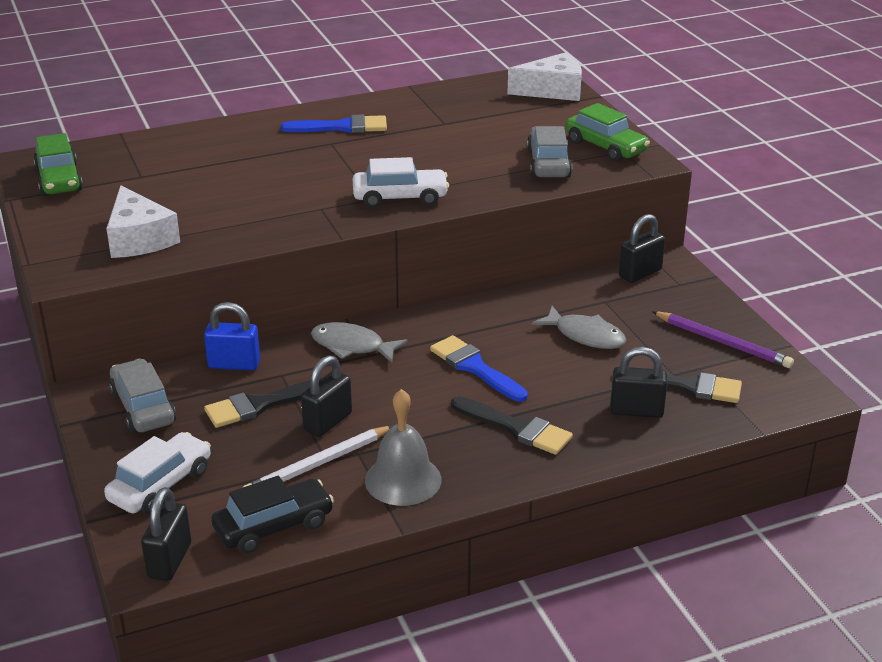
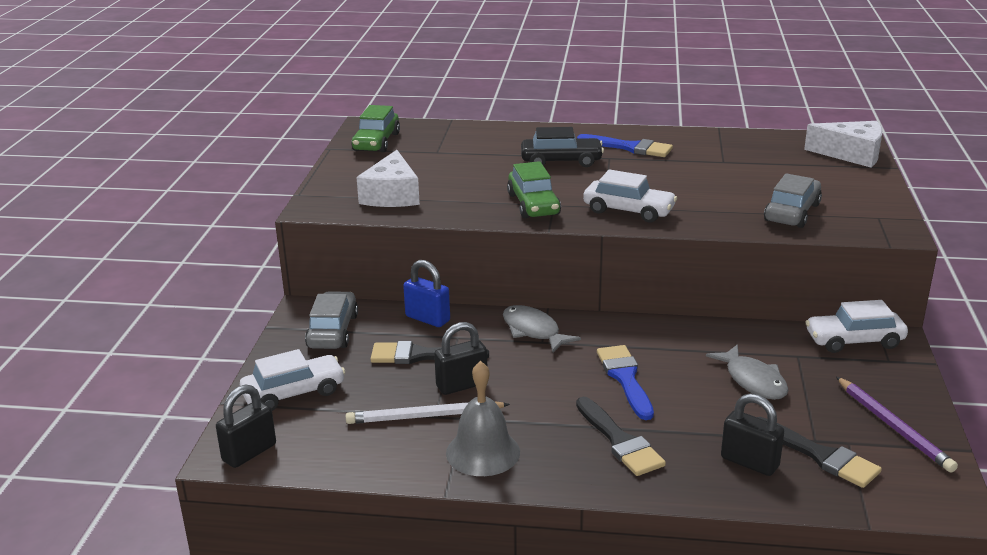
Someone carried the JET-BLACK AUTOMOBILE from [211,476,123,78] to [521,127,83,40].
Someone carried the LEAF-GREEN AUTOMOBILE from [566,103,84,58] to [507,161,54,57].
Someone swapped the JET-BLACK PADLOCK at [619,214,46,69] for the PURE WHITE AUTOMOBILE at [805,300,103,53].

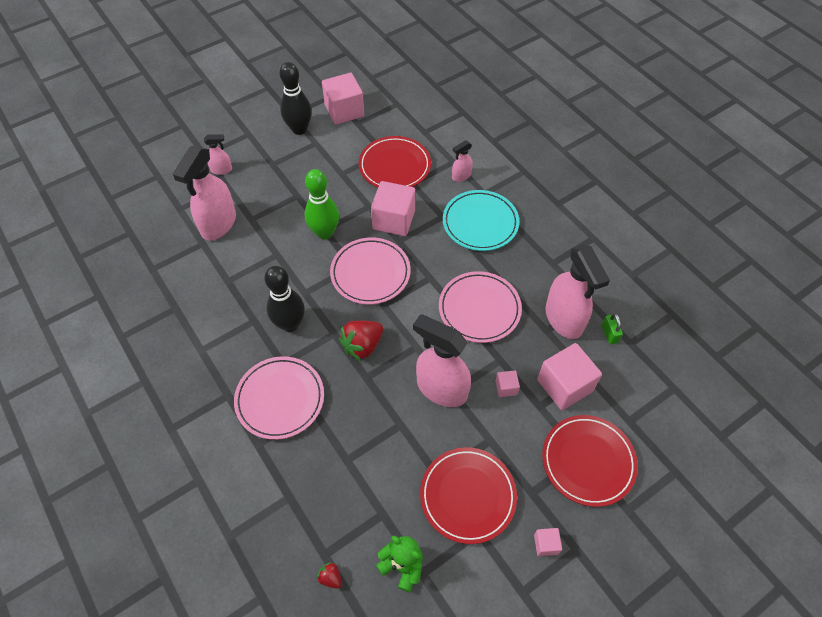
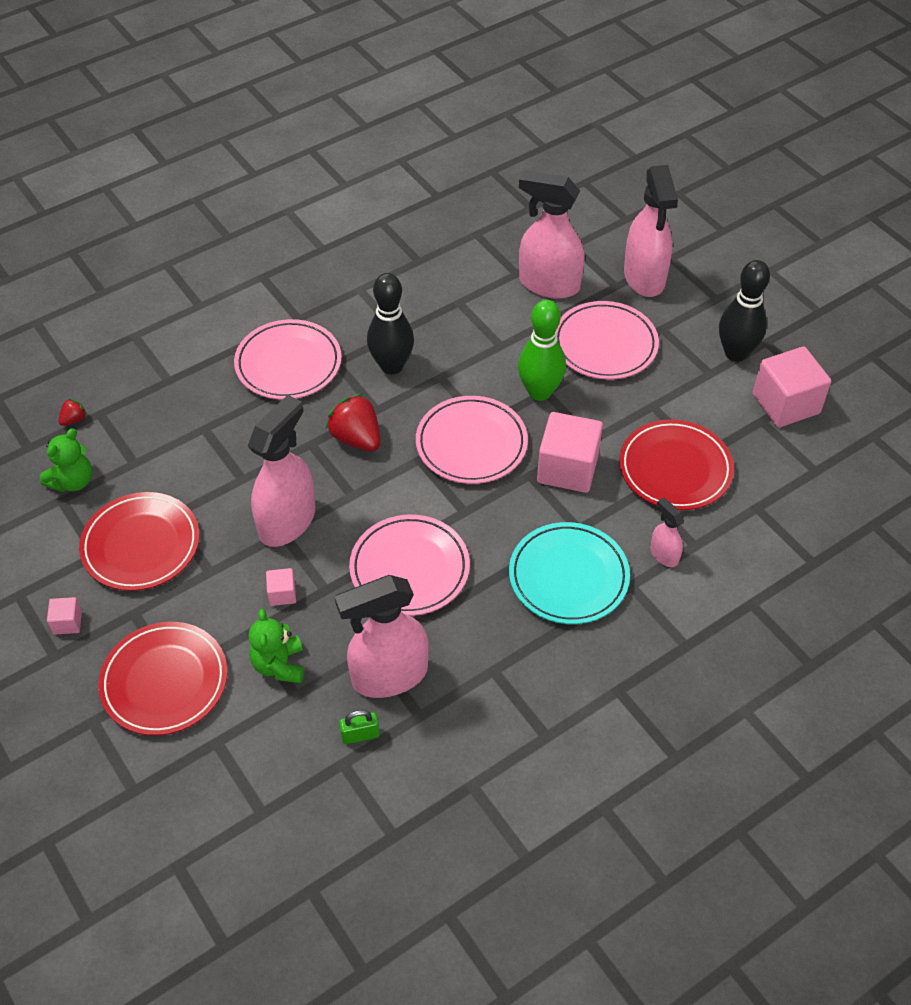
Someone put down the PINK PLATE at [556,301,103,79].
Someone swapped the PINK BLOCK at [537,343,65,67] for the LEAF-GREEN STUFFED BEAR at [248,609,56,74].
Someone scaled the PINK SPRAY CLEANER at [204,134,28,41] by 2.08.

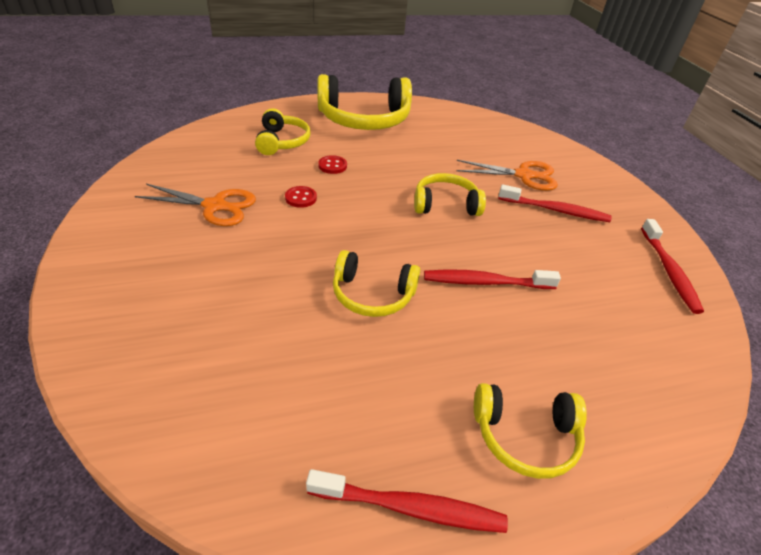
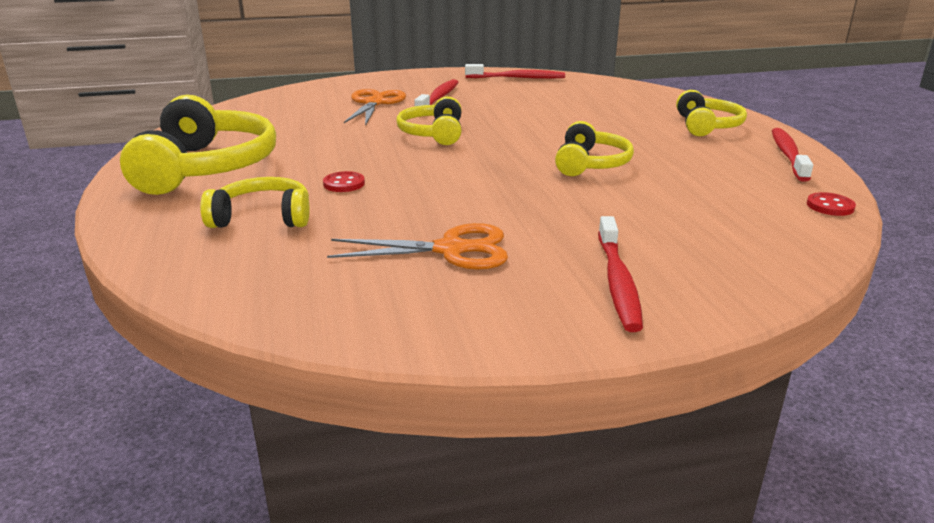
Someone carried the CRIMSON BUTTON from [285,186,32,22] to [807,192,49,24].
Someone carried the CRIMSON TOOTHBRUSH from [424,270,137,19] to [598,216,45,116].
Someone rotated the ORANGE-COLOURED SHEARS at [135,184,121,42] by 75 degrees clockwise.

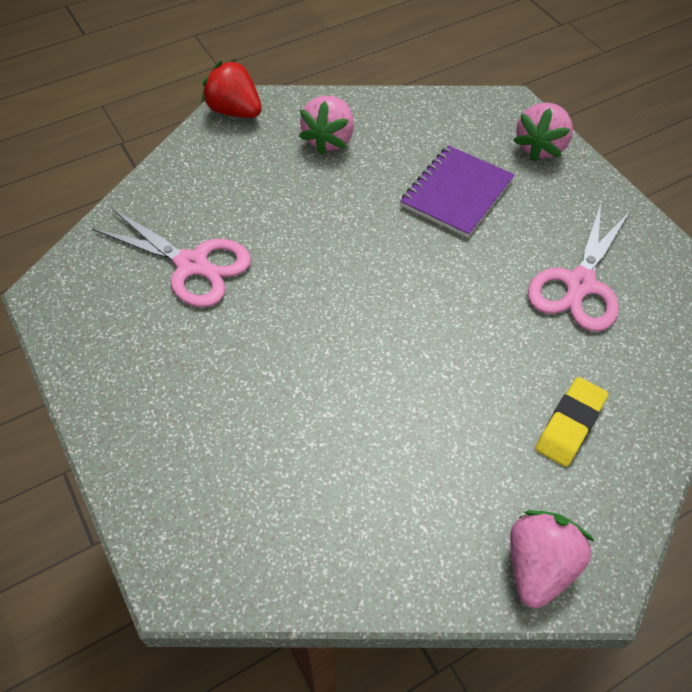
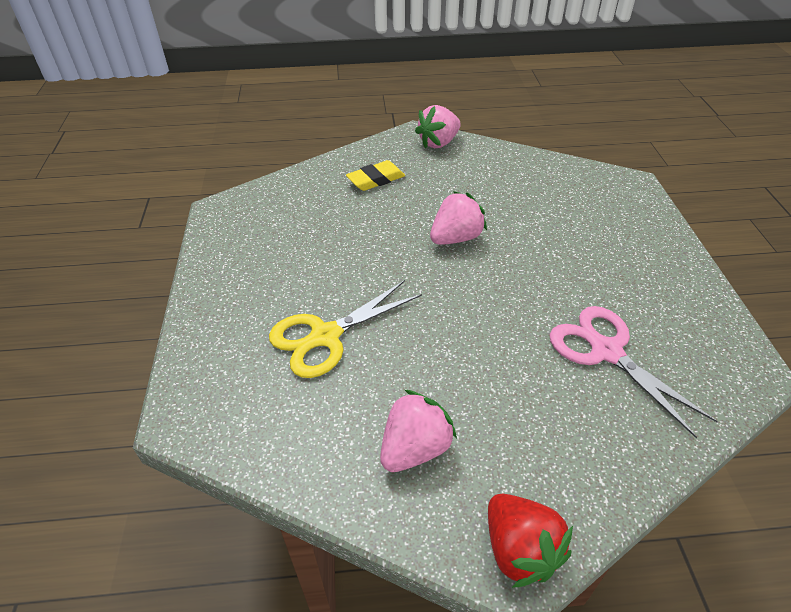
Someone took away the PINK SHEARS at [528,203,103,129].
Someone carried the PINK TOY STRAWBERRY from [513,102,60,59] to [430,191,57,54].
Someone swapped the VIOLET NOTEBOOK at [400,145,115,93] for the YELLOW SHEARS at [269,280,153,98].

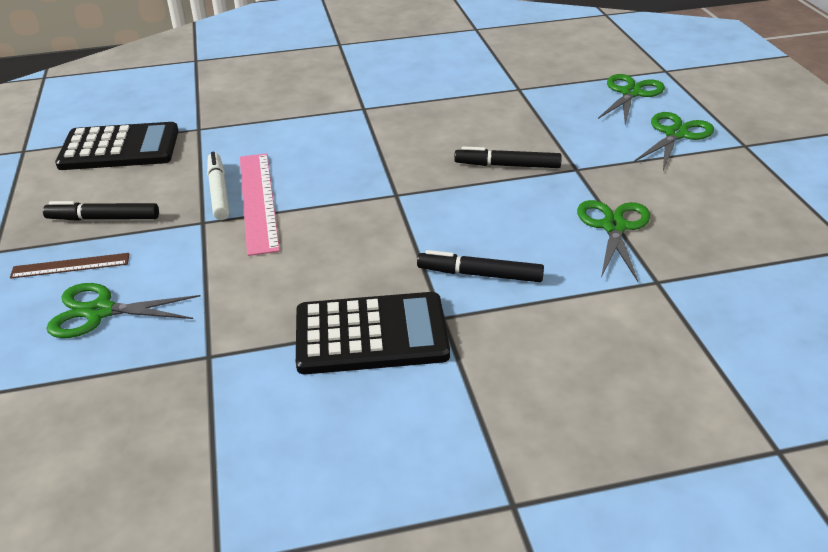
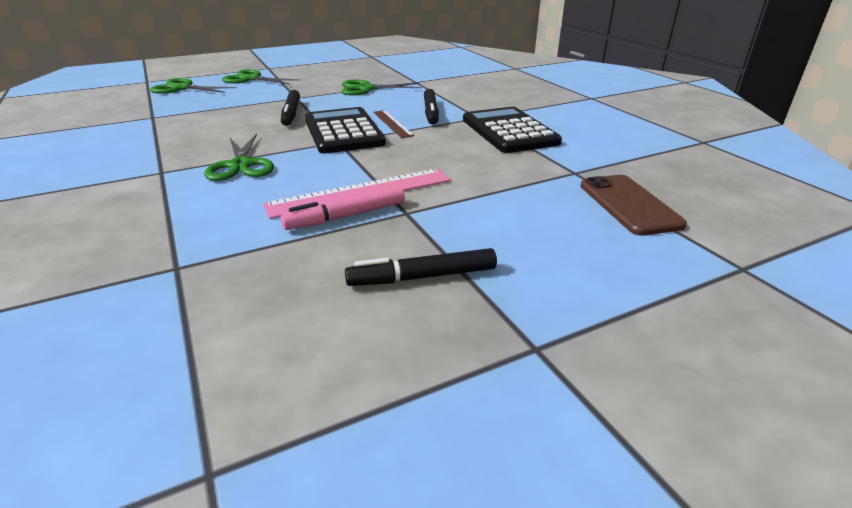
Someone put down the DARK BROWN PHONE at [580,175,107,61].
Someone carried the DARK BROWN STRAIGHTEDGE from [10,253,119,26] to [373,110,41,28].
Someone carried the LEAF-GREEN SHEARS from [46,283,155,55] to [204,133,70,48].
Someone carried the JET-BLACK ADDING MACHINE from [55,122,123,48] to [305,107,81,47].
Someone repainted the PURE WHITE MARKER PEN at [207,152,22,68], which became the PINK MARKER PEN at [281,186,124,44].
Someone rotated the JET-BLACK MARKER PEN at [43,201,116,20] by 90 degrees clockwise.

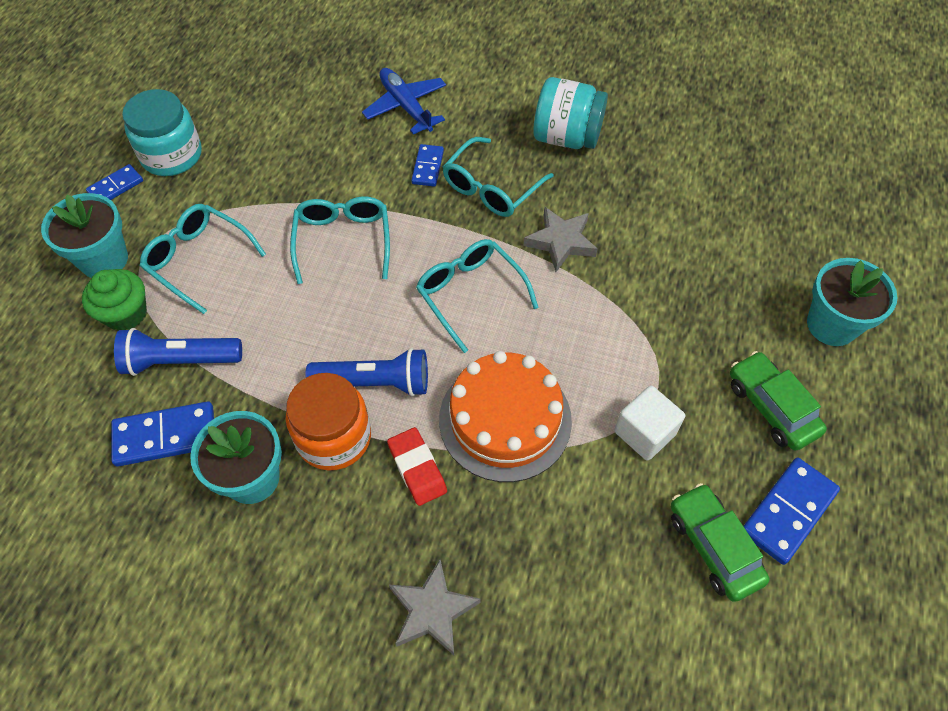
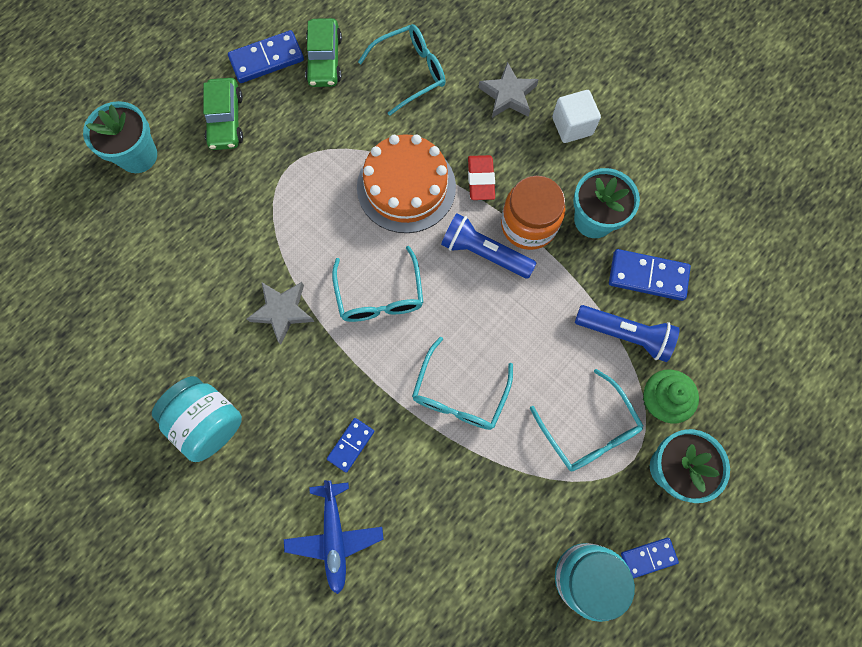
Someone carried the TURQUOISE EYEGLASSES from [443,137,111,80] to [358,24,88,92].
Someone carried the PURE WHITE BLOCK from [615,386,70,75] to [552,90,49,53].

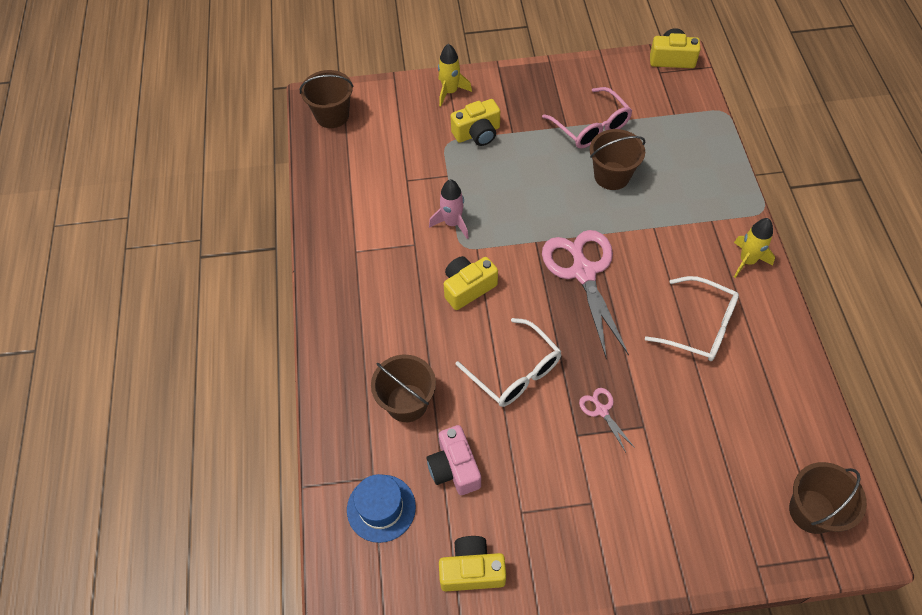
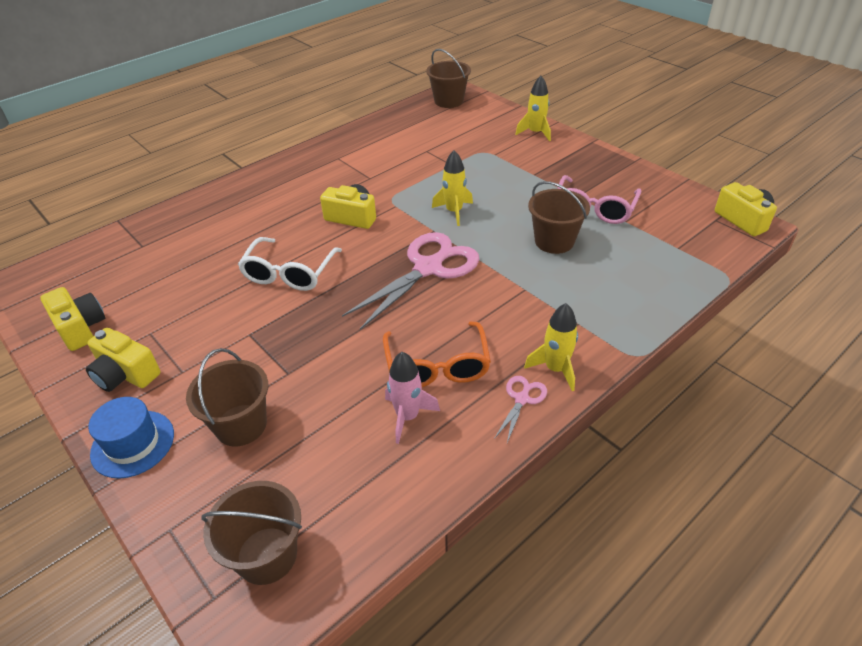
Someone took away the PINK PHOTO CAMERA at [427,425,54,70].
Someone put down the YELLOW TOY ROCKET at [432,150,41,76].
Someone carried the COBALT TALL HAT from [347,474,69,69] to [88,397,86,82].
Someone carried the DARK BROWN BUCKET from [371,355,65,67] to [186,348,82,98].
Someone carried the PINK TOY ROCKET from [429,179,40,60] to [385,352,55,92].
Someone carried the YELLOW PHOTO CAMERA from [451,99,49,47] to [86,328,75,64].
Someone carried the PINK SHEARS from [579,388,56,64] to [494,376,53,67].
Someone repainted the PURE WHITE EYEGLASSES at [645,276,94,85], which became the ORANGE-COLOURED EYEGLASSES at [383,321,108,66].

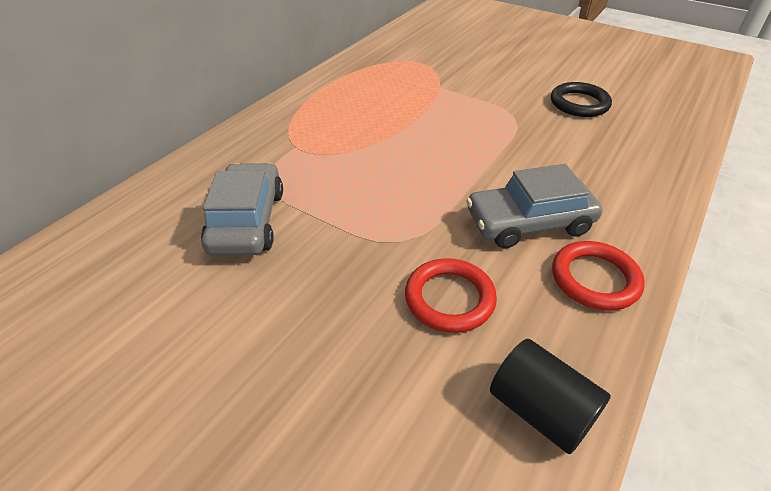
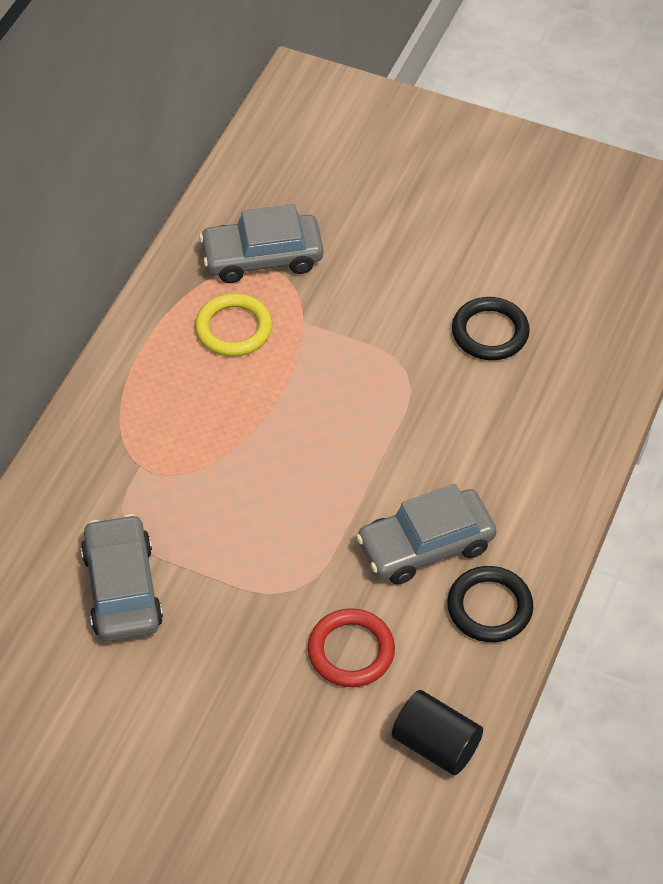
Someone put down the YELLOW TORUS at [195,293,77,64].
Someone put down the GRAY AUTOMOBILE at [199,204,125,79].
Someone repainted the CRIMSON TORUS at [552,241,93,69], which became the JET-BLACK TORUS at [447,566,86,76].

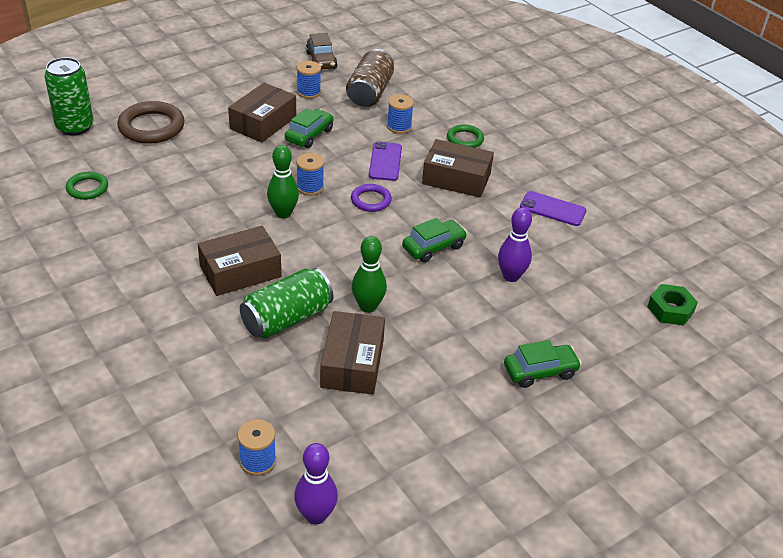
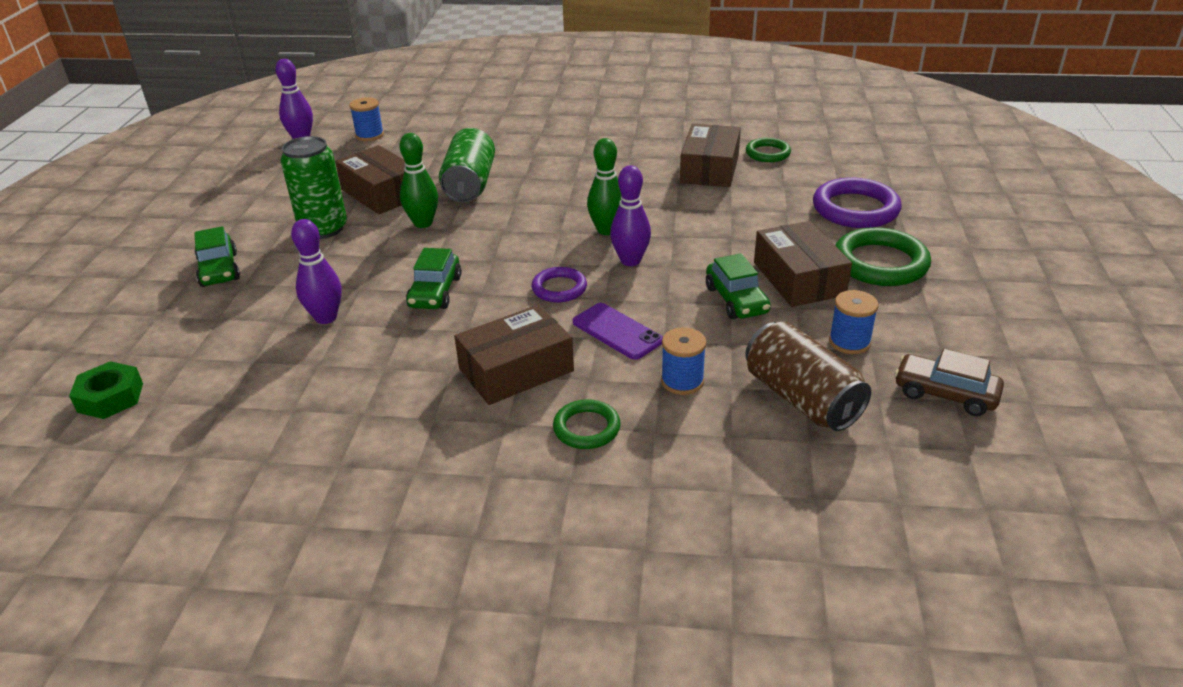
Someone took away the VIOLET PHONE at [520,191,67,35].
Someone put down the LEAF-GREEN TORUS at [835,227,96,59].
Someone carried the LEAF-GREEN CAN from [44,57,49,79] to [280,136,67,103].
Someone carried the DARK BROWN PARCEL from [198,226,83,70] to [680,124,61,63].
Someone swapped the COBALT REEL OF THREAD at [296,153,28,43] for the VIOLET BOWLING PIN at [610,165,41,101].
Someone repainted the DARK BROWN TORUS at [117,101,68,43], which became the VIOLET TORUS at [813,178,88,50].
Someone rotated the LEAF-GREEN AUTOMOBILE at [504,340,78,48] by 45 degrees counterclockwise.

